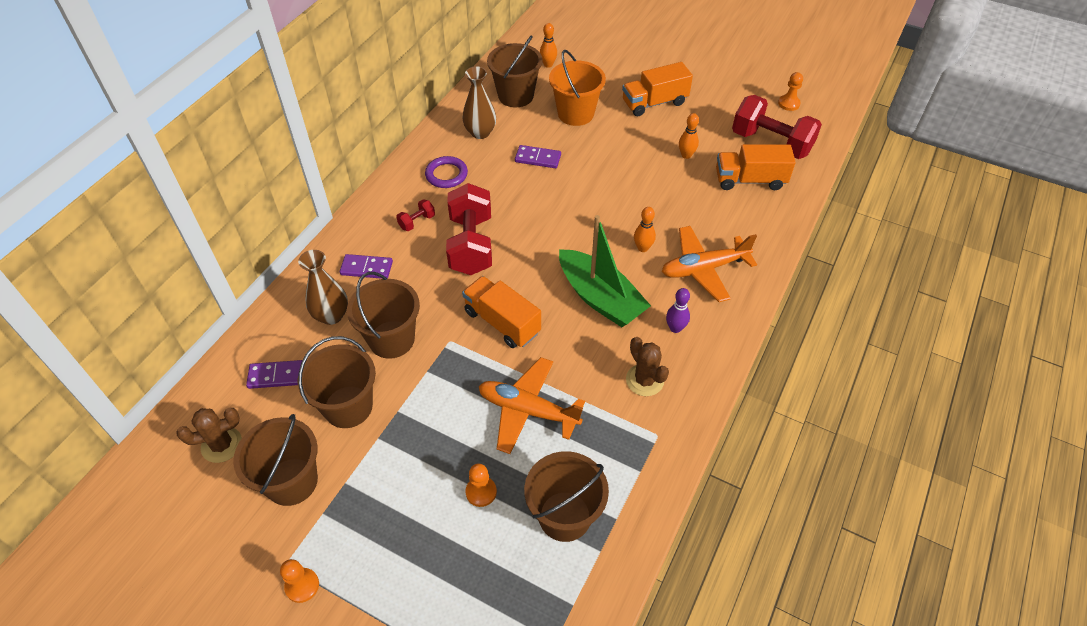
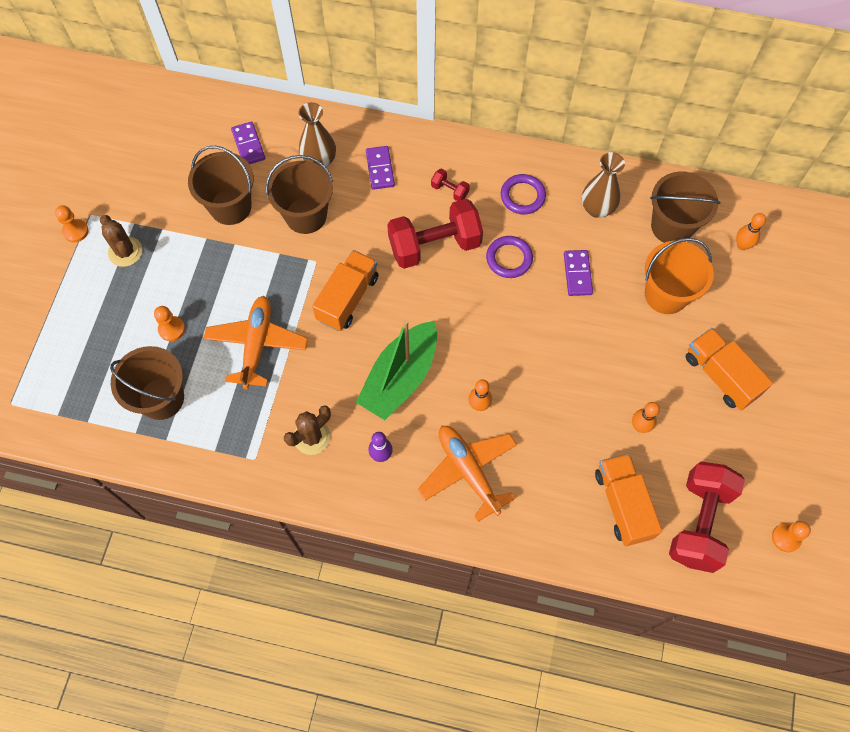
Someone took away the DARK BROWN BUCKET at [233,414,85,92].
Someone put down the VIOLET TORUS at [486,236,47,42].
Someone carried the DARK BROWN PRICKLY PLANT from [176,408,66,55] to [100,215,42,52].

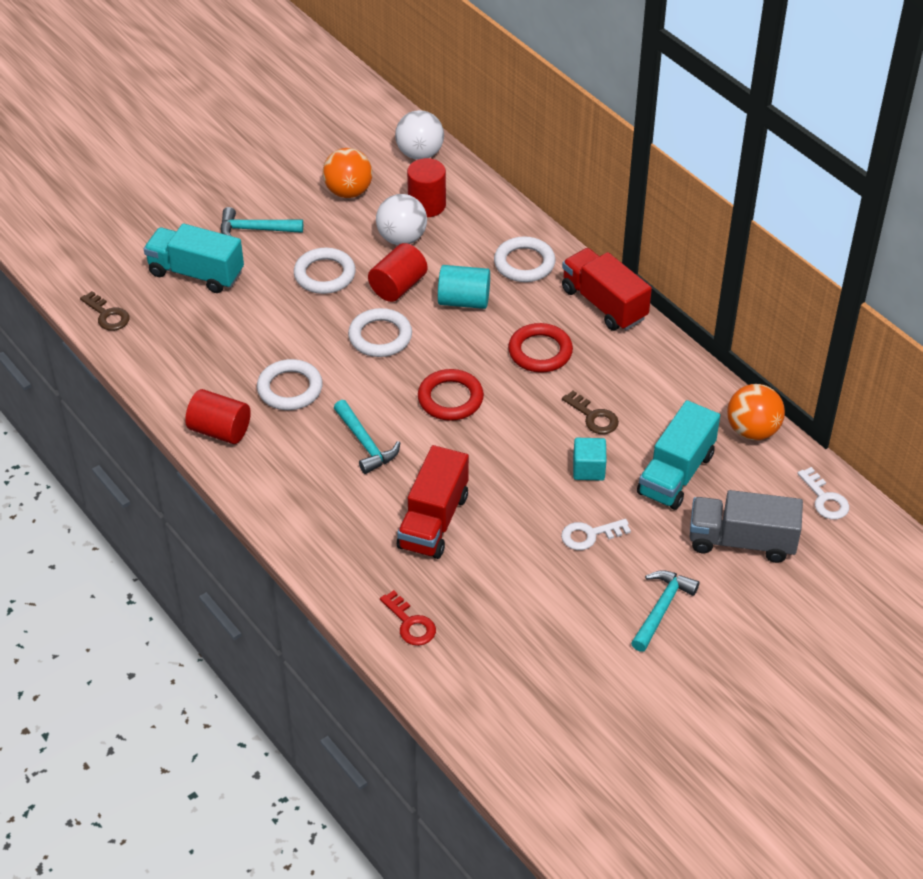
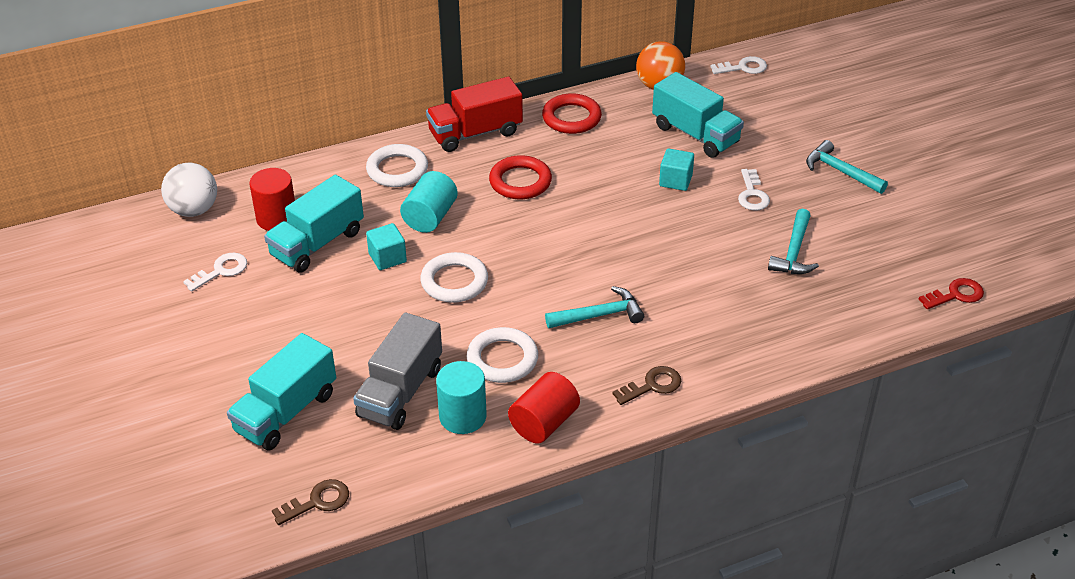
Someone took away the PURE WHITE TORUS at [294,248,62,46].
Someone took away the CRIMSON TRUCK at [397,445,72,114].
Someone put down the TURQUOISE SOLID CYLINDER at [436,361,51,73].
Someone carried the TURQUOISE CARPENTER'S HAMMER from [221,207,82,30] to [768,209,51,65].
Someone carried the CRIMSON KEY from [380,590,56,56] to [919,278,65,31].
Someone carried the CRIMSON TORUS from [418,369,66,52] to [542,93,60,41].
Someone carried the DARK BROWN KEY from [562,391,57,43] to [612,366,69,39].
Someone carried the GRAY TRUCK from [690,490,113,73] to [353,312,89,118].
Someone swapped the ORANGE-COLOURED BALL at [323,148,49,50] for the PURE WHITE KEY at [183,253,64,39].
Someone swapped the CRIMSON SOLID CYLINDER at [368,243,59,59] for the TURQUOISE BLOCK at [366,223,41,47].
Someone swapped the PURE WHITE BALL at [376,194,51,51] for the TURQUOISE TRUCK at [264,175,100,97].

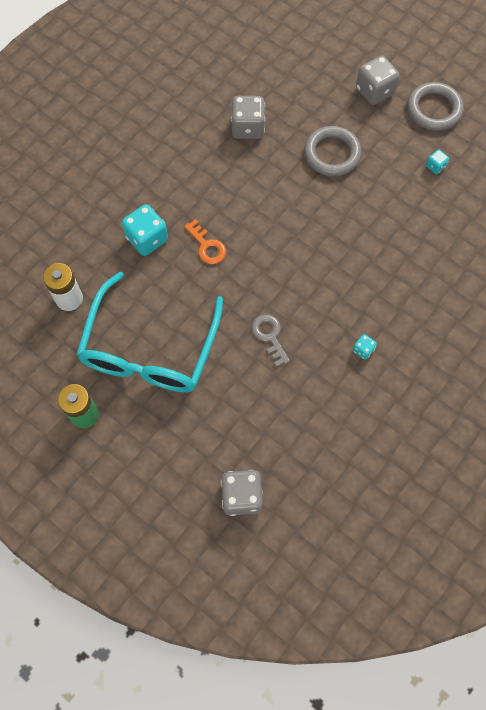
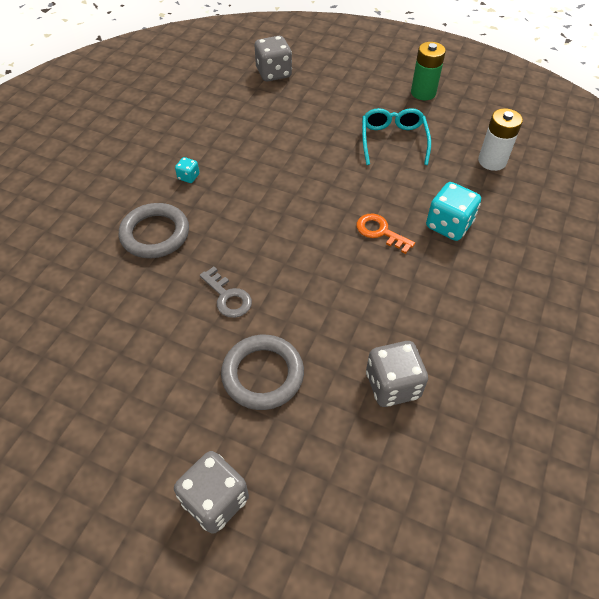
Someone took away the TURQUOISE GAME DIE at [426,149,23,25].
Someone carried the GRAY KEY from [252,315,38,52] to [200,267,52,51].
Someone carried the GRAY TORUS from [407,82,57,49] to [119,203,70,55].
Someone scaled the TURQUOISE EYEGLASSES at [76,272,147,120] by 0.54.

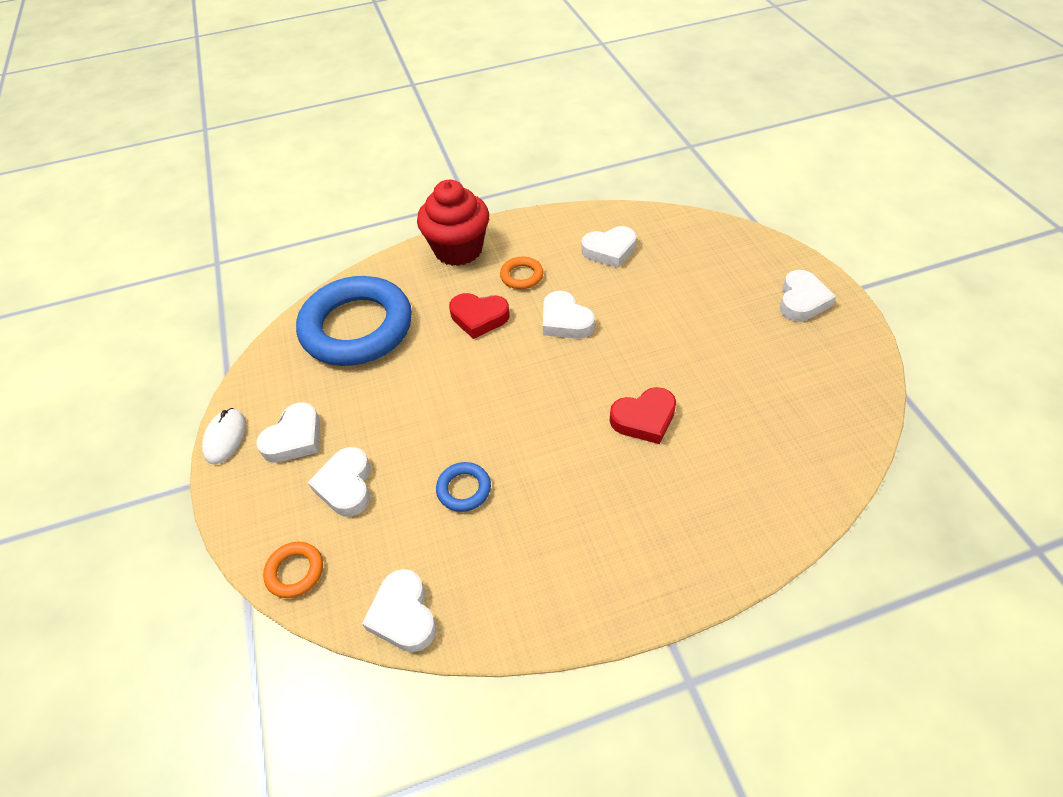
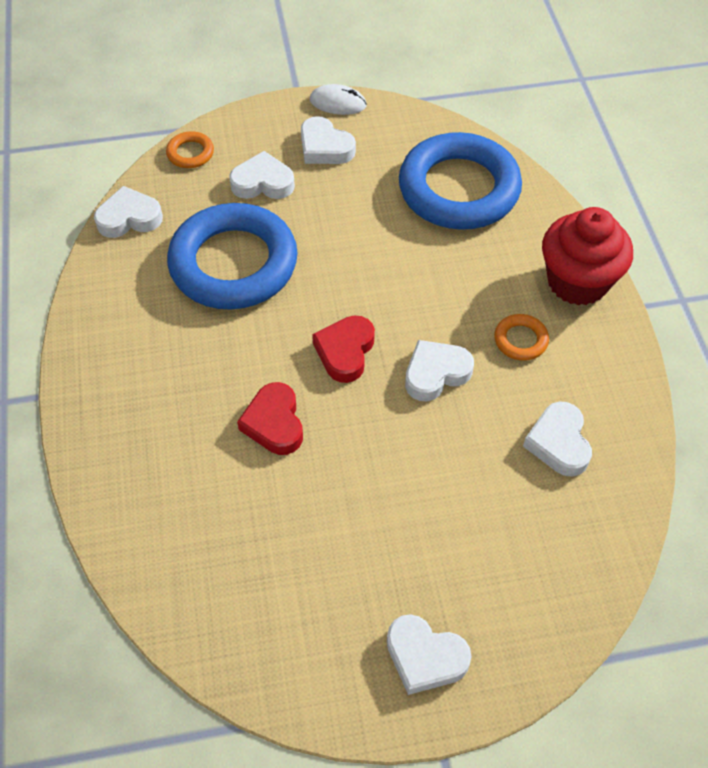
Someone carried the CRIMSON HEART SHAPE from [449,293,61,46] to [312,315,63,68].
Someone scaled the COBALT TORUS at [436,462,55,50] by 2.49.

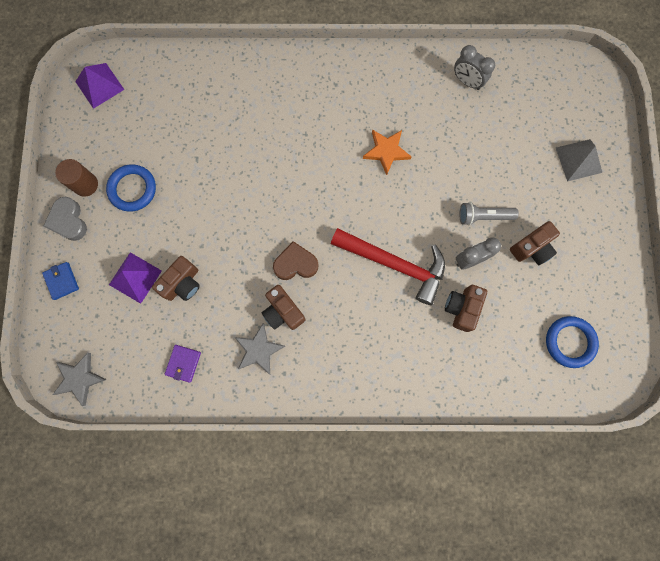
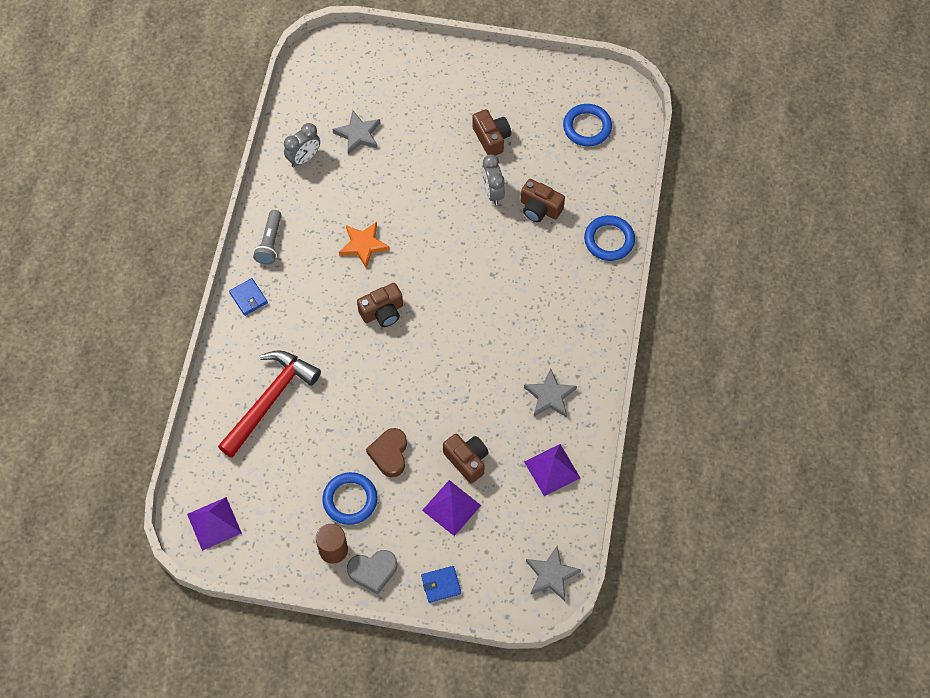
Someone took away the GRAY PYRAMID at [556,139,46,42].
Someone put down the COBALT WALLET at [229,278,39,38].
Someone put down the GRAY STAR at [332,110,48,45].
Someone put down the COBALT TORUS at [584,215,51,46].
Someone carried the DARK BROWN PHOTO CAMERA from [262,285,43,45] to [357,283,46,44].
Someone carried the DARK BROWN HEART SHAPE from [273,241,45,39] to [366,428,41,49].
Someone carried the CRIMSON CARPENTER'S HAMMER from [331,228,114,77] to [218,350,103,108].
Someone carried the GRAY POCKET TORCH from [459,202,60,23] to [253,210,28,55].
Someone swapped the VIOLET WALLET at [165,345,36,38] for the VIOLET PYRAMID at [524,444,56,52].

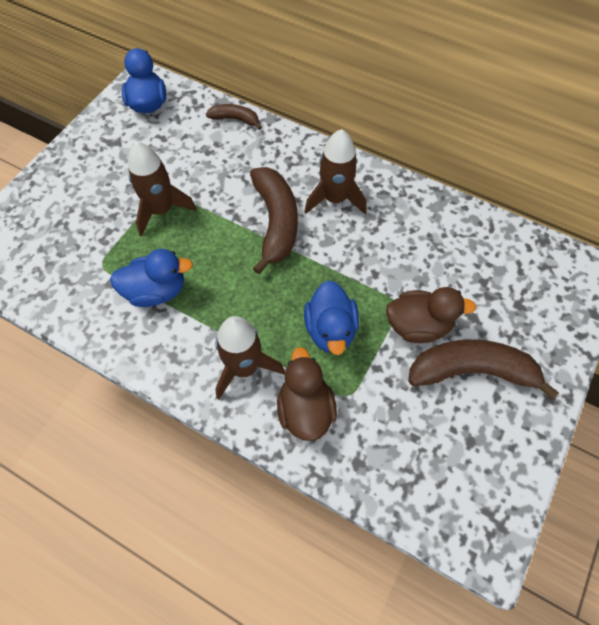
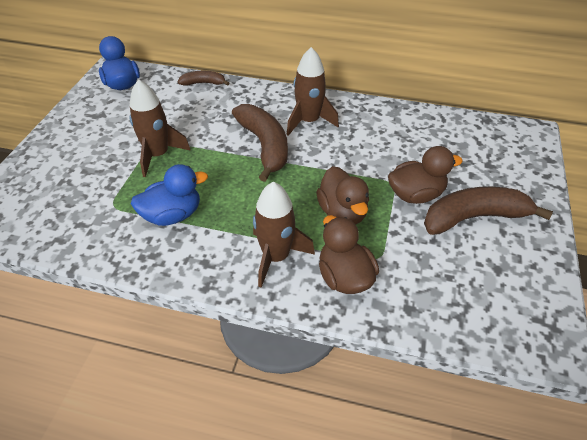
Someone repainted the COBALT RUBBER DUCK at [304,280,55,75], which became the DARK BROWN RUBBER DUCK at [316,166,53,59].

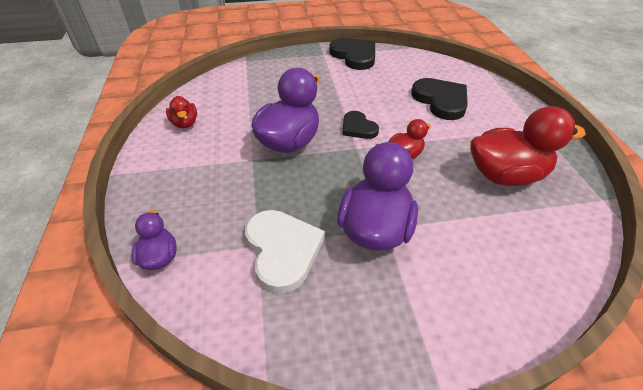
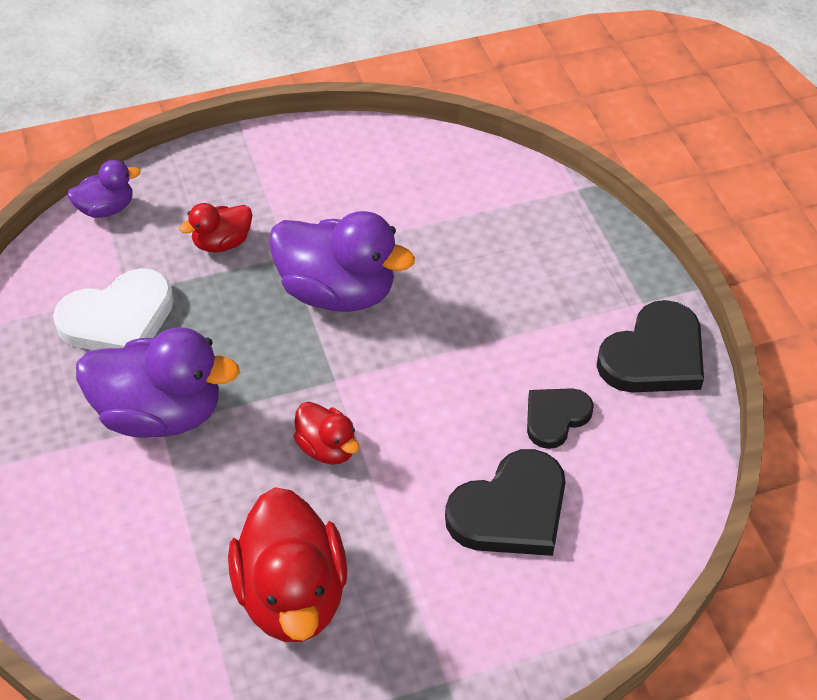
Someone carried the CRIMSON RUBBER DUCK from [166,96,31,32] to [179,203,73,50].
Someone carried the JET-BLACK HEART SHAPE from [342,111,37,28] to [527,388,67,61].

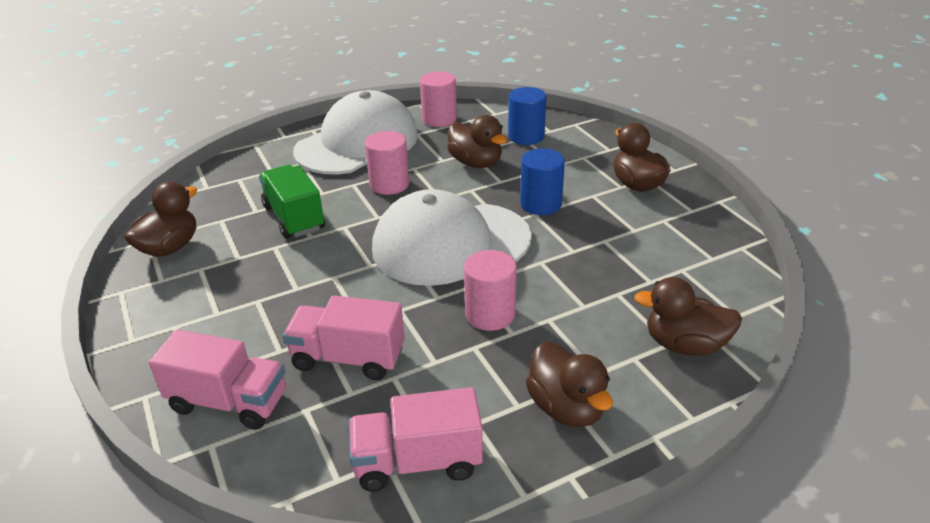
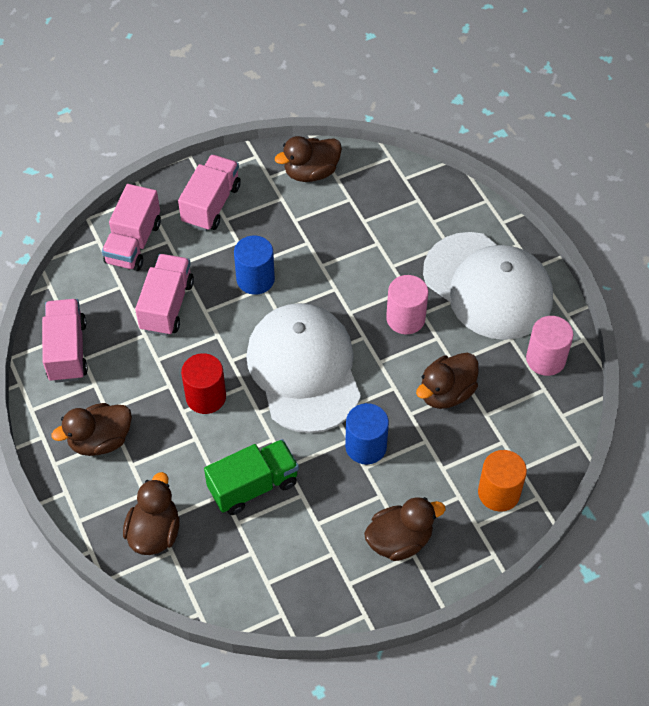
Someone put down the PINK TRUCK at [178,155,63,76].
Someone put down the ORANGE-COLOURED SOLID CYLINDER at [478,450,49,62].
Someone carried the LEAF-GREEN TRUCK from [259,165,66,74] to [204,439,95,76].
Someone carried the COBALT SOLID CYLINDER from [508,87,38,58] to [234,236,41,59].
Someone repainted the PINK SOLID CYLINDER at [464,250,53,81], which became the CRIMSON SOLID CYLINDER at [181,353,45,61].
Someone rotated the DARK BROWN RUBBER DUCK at [124,182,73,75] by 120 degrees clockwise.

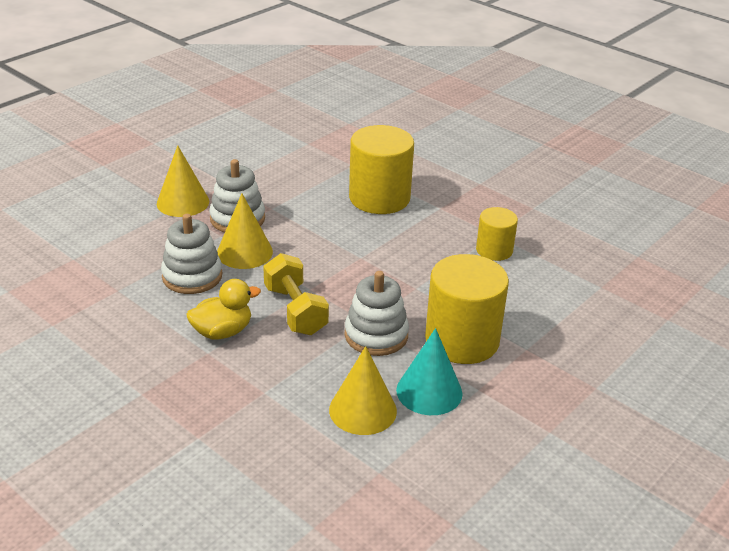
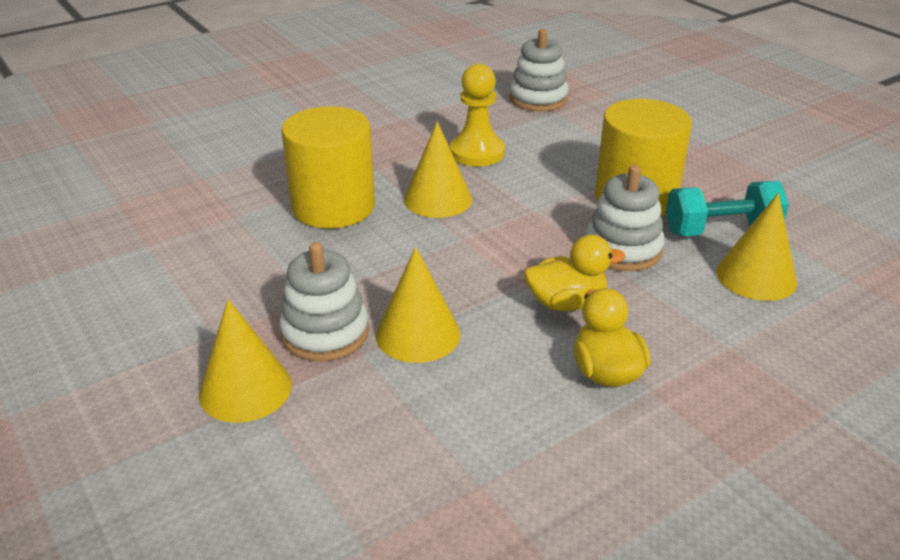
Someone put down the YELLOW CONE at [404,121,68,97].
Someone carried the PURE WHITE STACKING RINGS from [161,214,61,80] to [509,29,60,82].
Someone swapped the YELLOW DUMBBELL at [263,253,66,82] for the YELLOW RUBBER DUCK at [524,235,101,76].
Someone swapped the TURQUOISE CONE at [396,328,66,87] for the TURQUOISE DUMBBELL at [666,181,123,55].
Someone swapped the YELLOW SOLID CYLINDER at [476,207,42,54] for the YELLOW CHESS PAWN at [450,64,55,102].

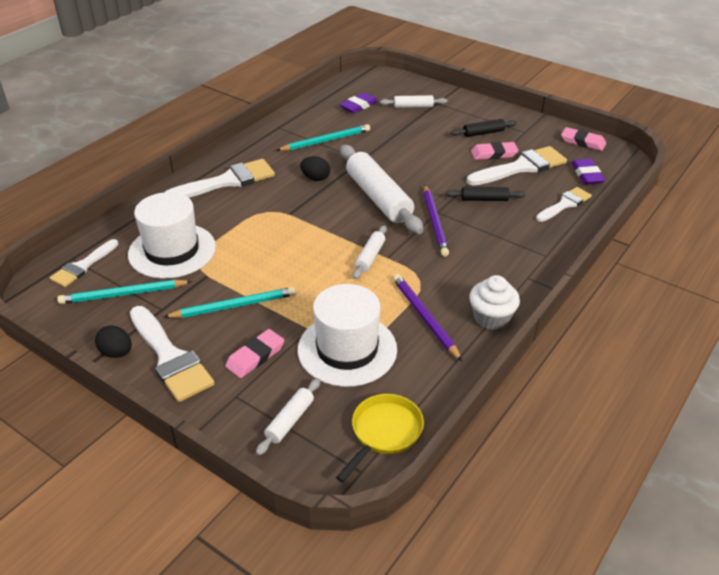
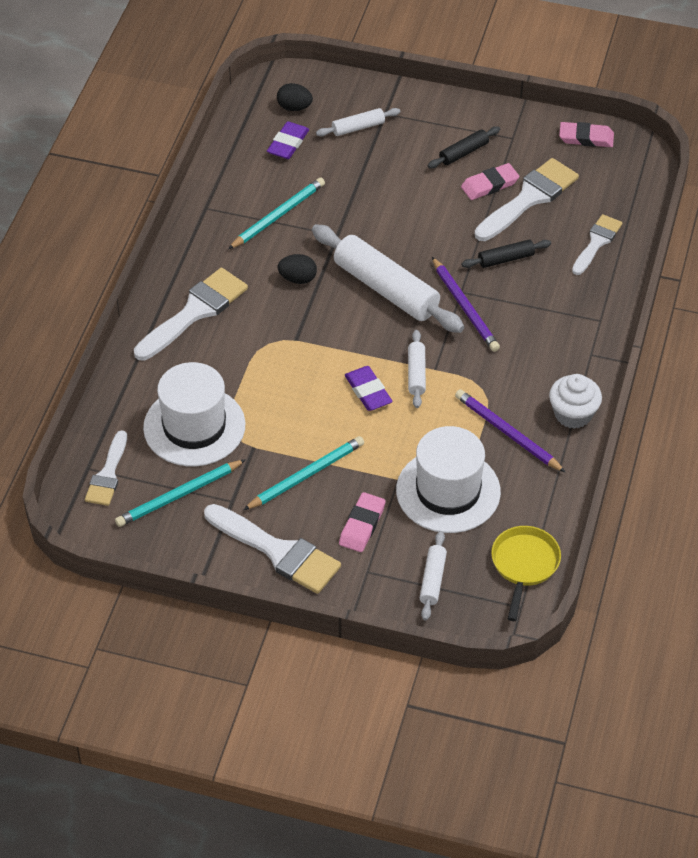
Someone carried the JET-BLACK EGG from [95,325,37,33] to [277,83,36,28].
Someone carried the VIOLET PENCIL ERASER from [571,159,34,25] to [345,366,48,45].

